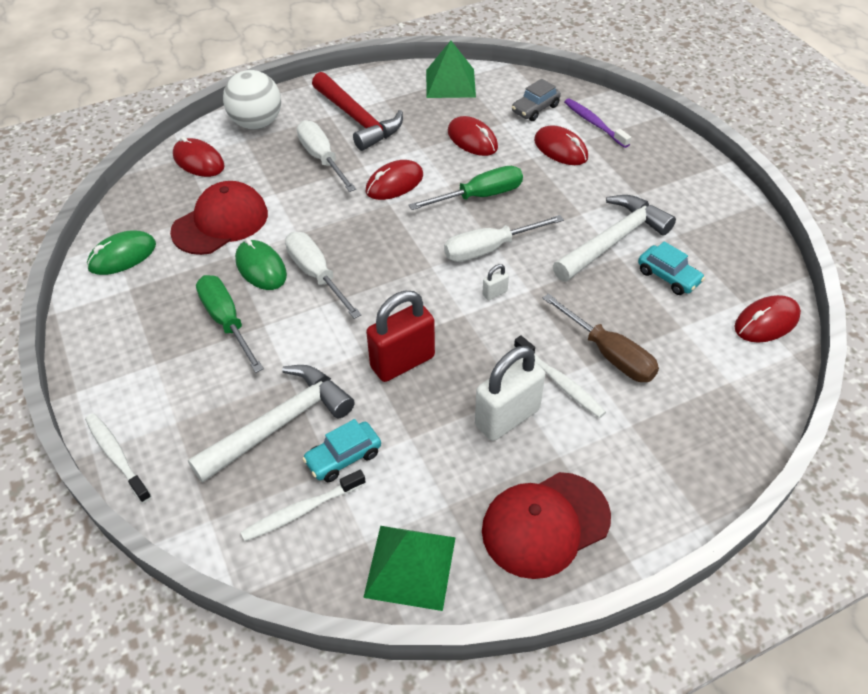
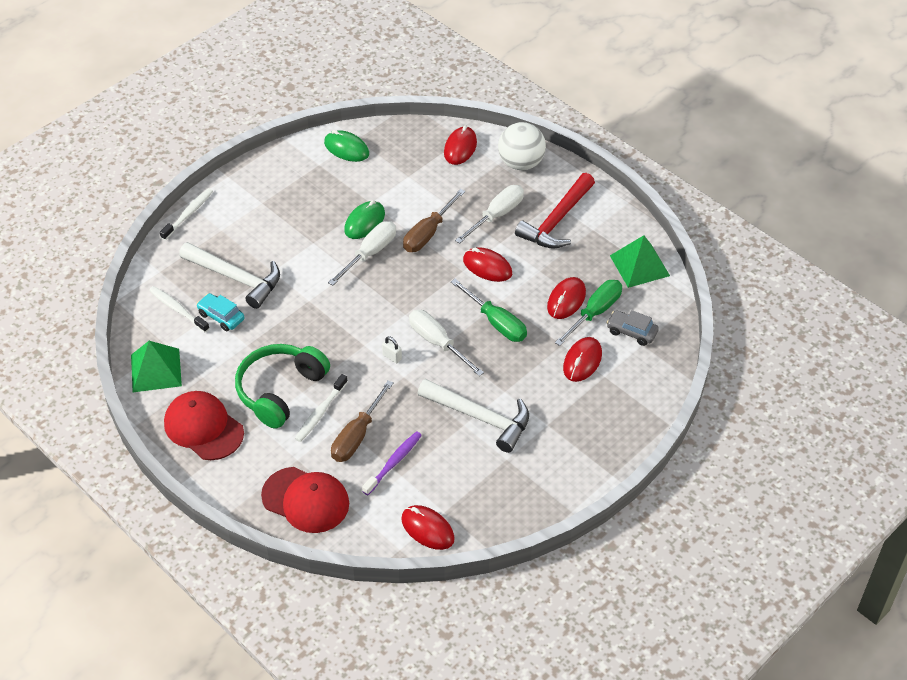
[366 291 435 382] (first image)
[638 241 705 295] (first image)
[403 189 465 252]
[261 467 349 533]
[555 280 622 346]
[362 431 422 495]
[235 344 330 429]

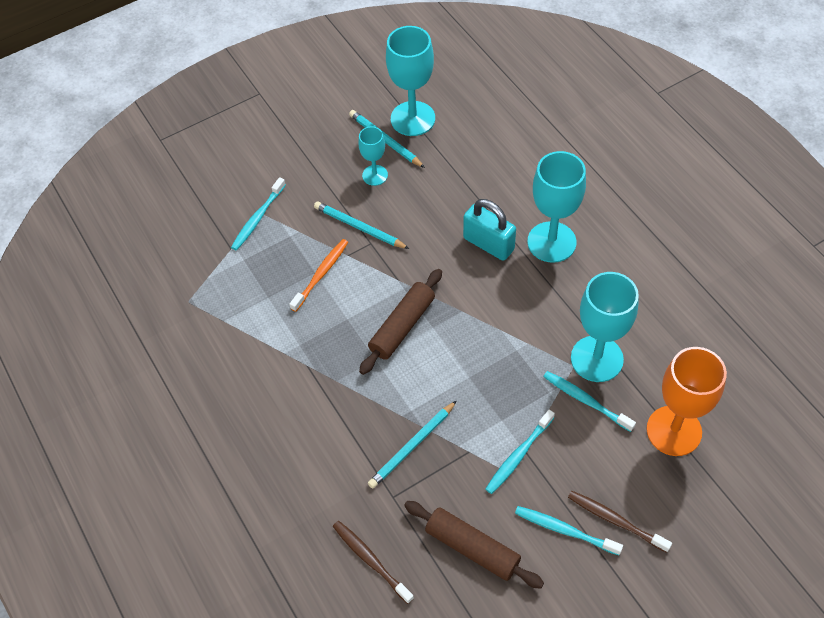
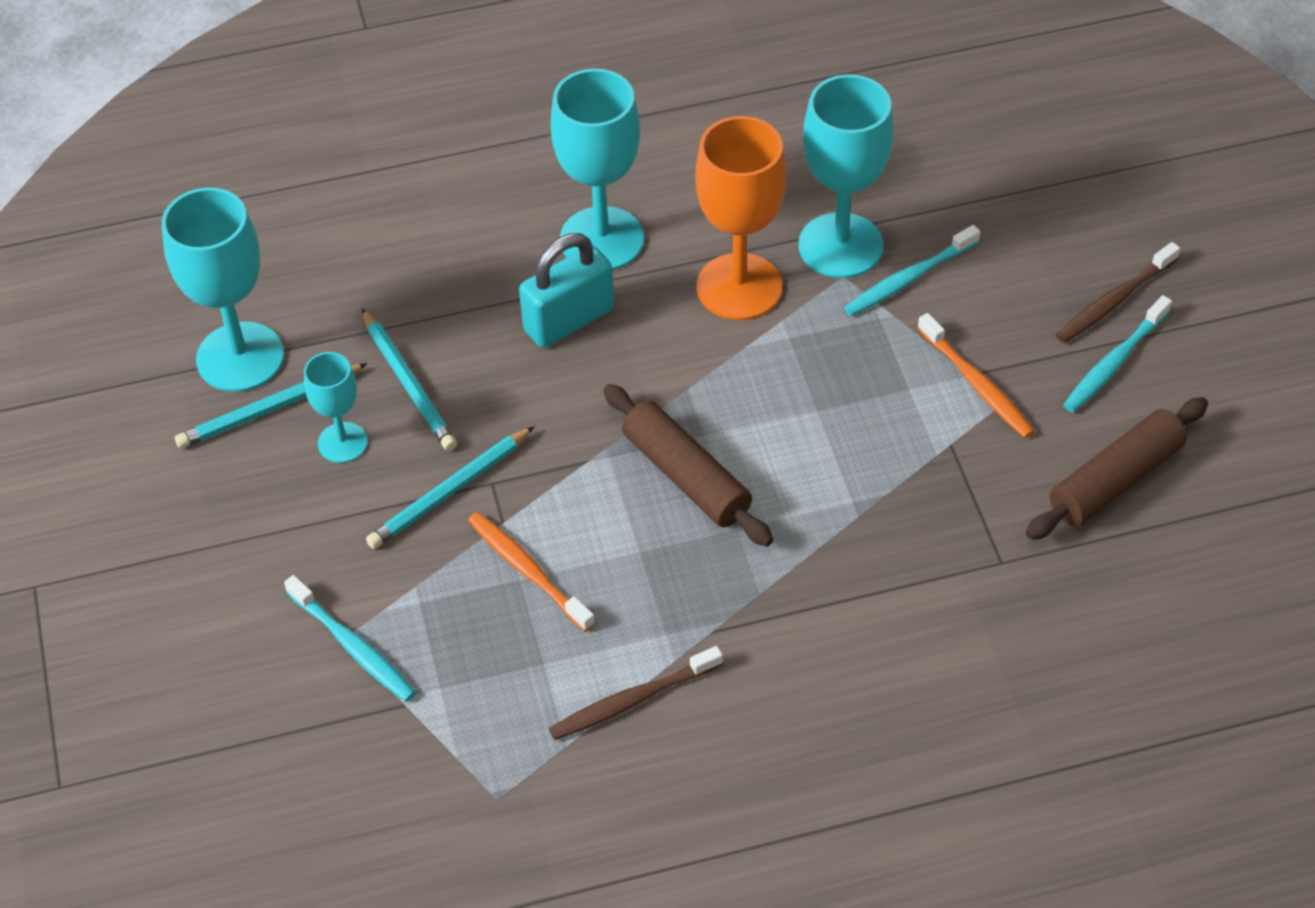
[549 646 723 740]
[362 309 457 451]
[695 116 786 320]
[918 313 1035 438]

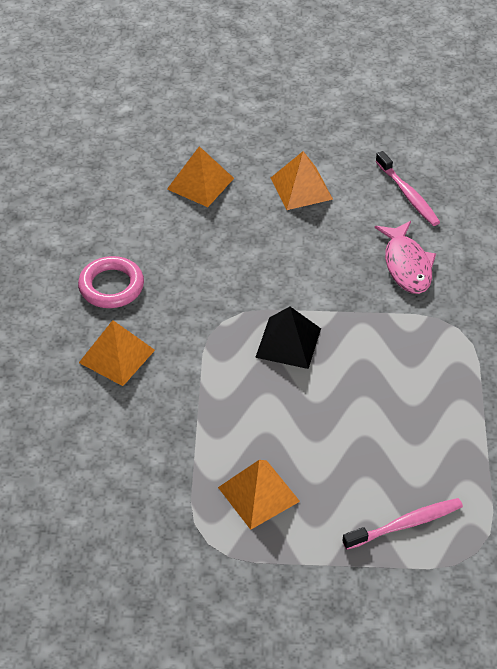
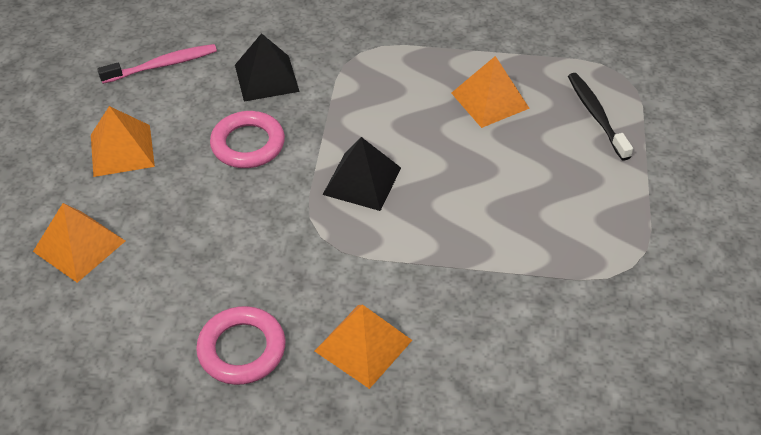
[210 111 285 168]
[451 56 530 128]
[235 33 300 102]
[568 73 633 161]

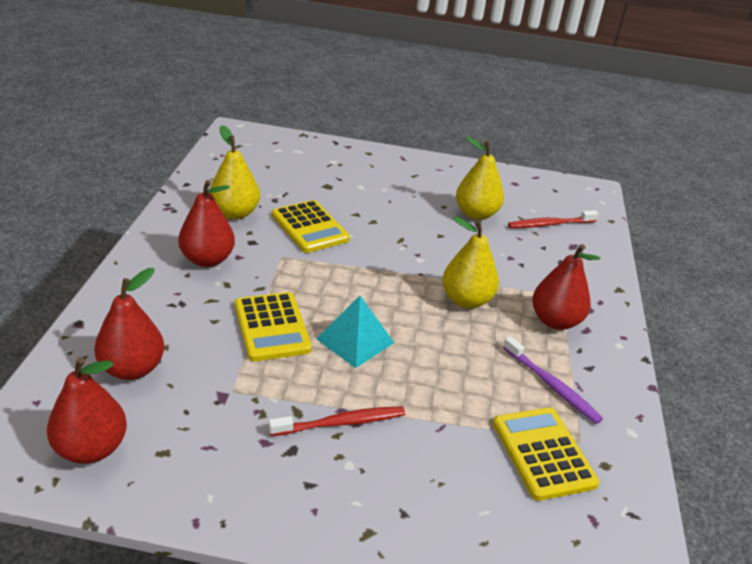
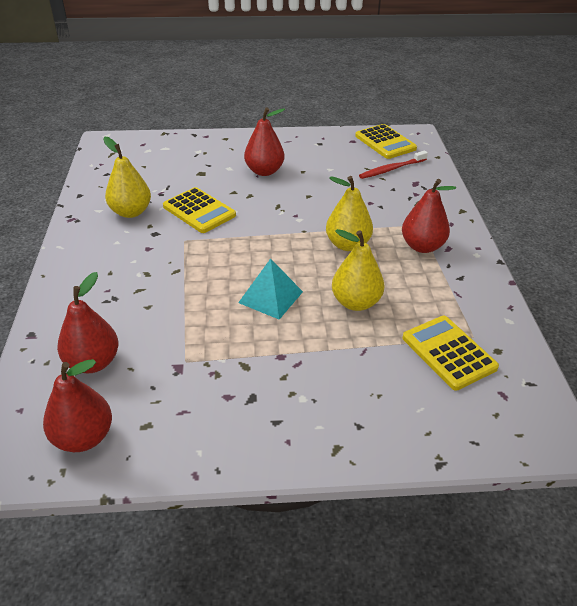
[269 406 405 436] (first image)
[503 336 603 424] (first image)
[244 108 285 176]
[355 124 417 159]
[332 229 384 311]

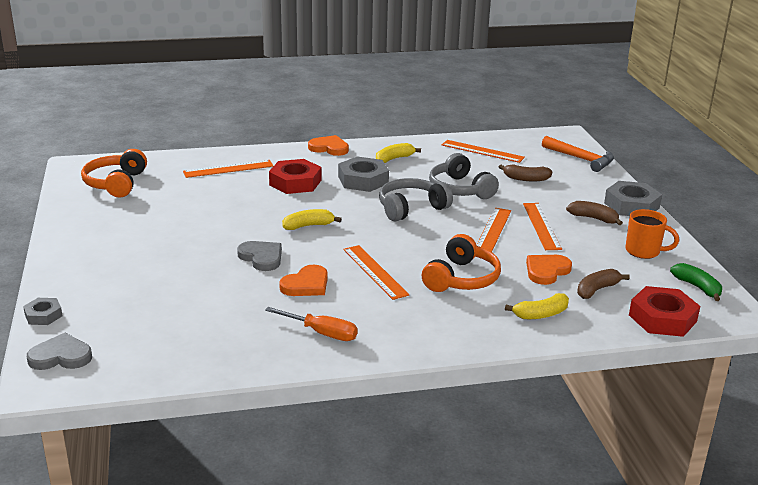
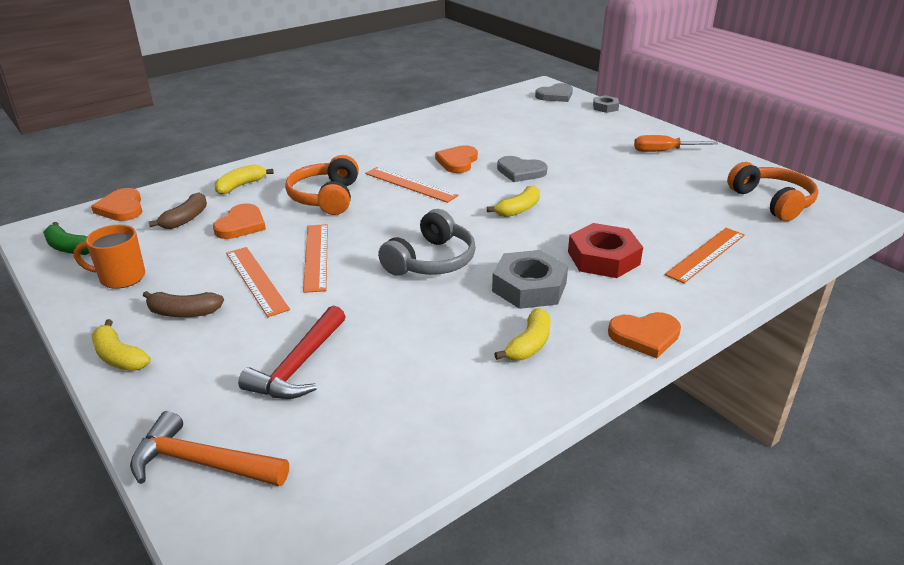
[429 153 499 199] (first image)
[442 140 525 163] (first image)
[634 135 718 152]
[238 306 346 399]
[92 319 151 371]
[91 188 142 221]

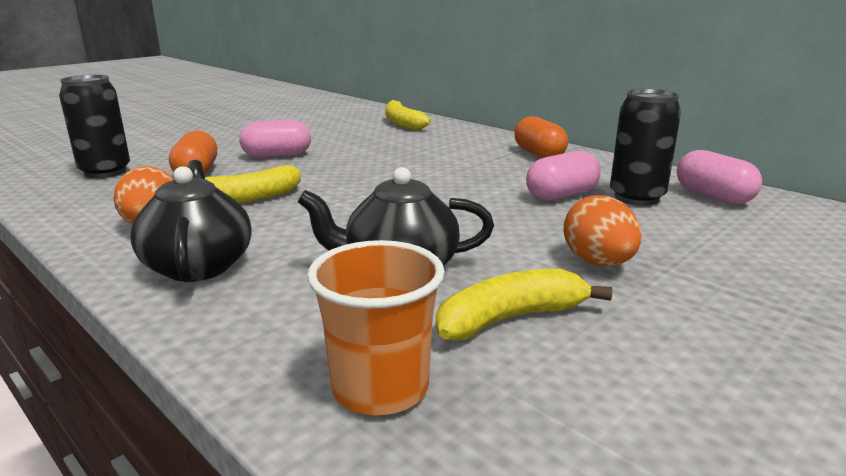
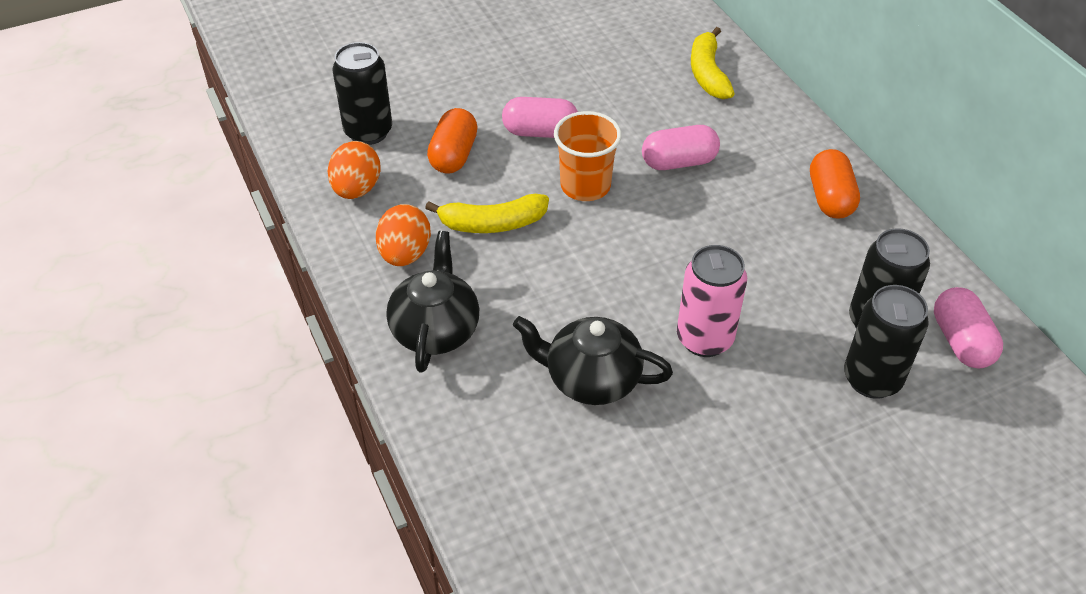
[436 269 612 341] (first image)
[677 245 747 357]
[844 285 929 399]
[554 111 622 201]
[642 125 720 170]
[328 141 380 199]

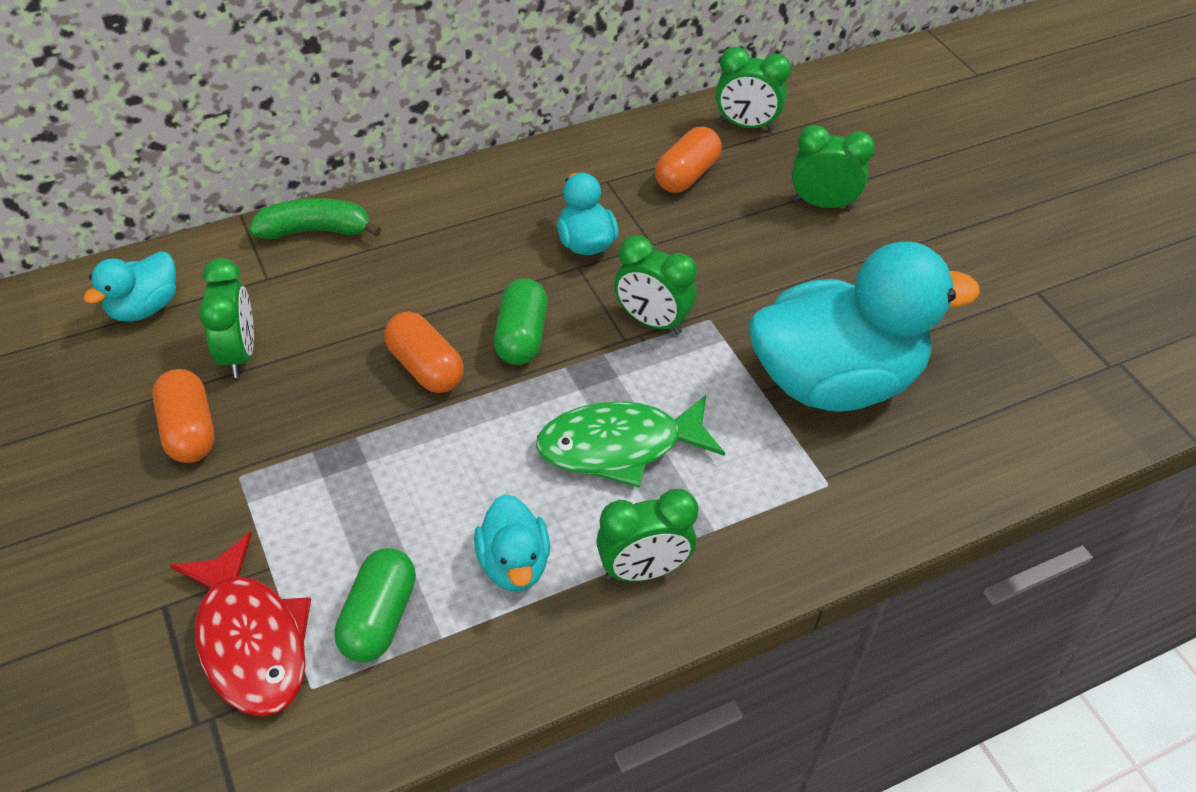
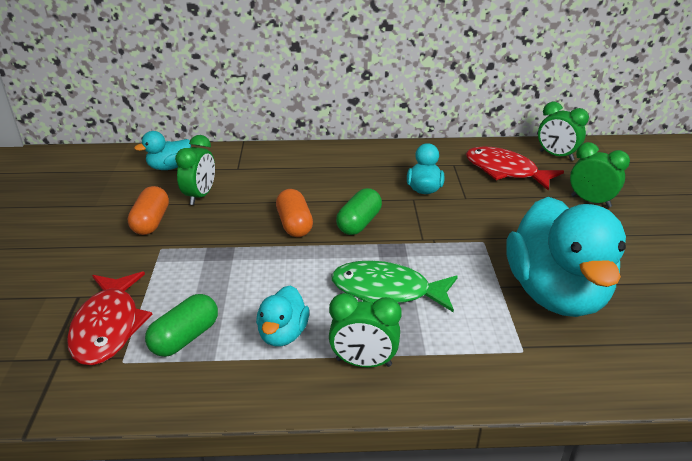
[249 198 382 239] (first image)
[614 235 697 334] (first image)
[466 146 564 190]
[507 197 626 317]

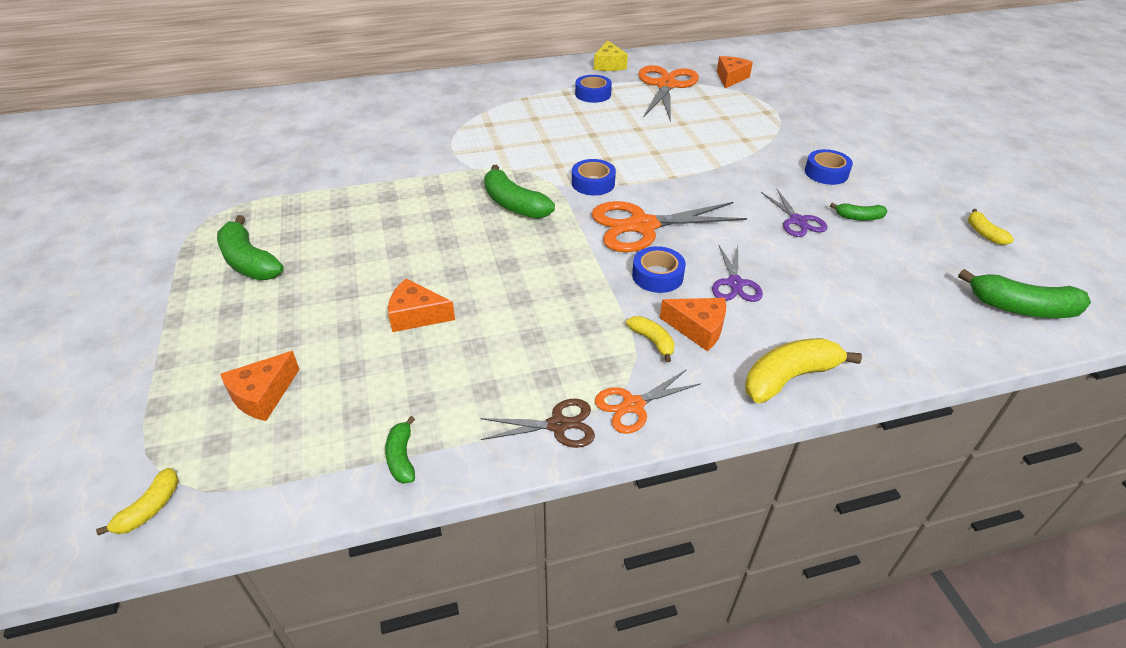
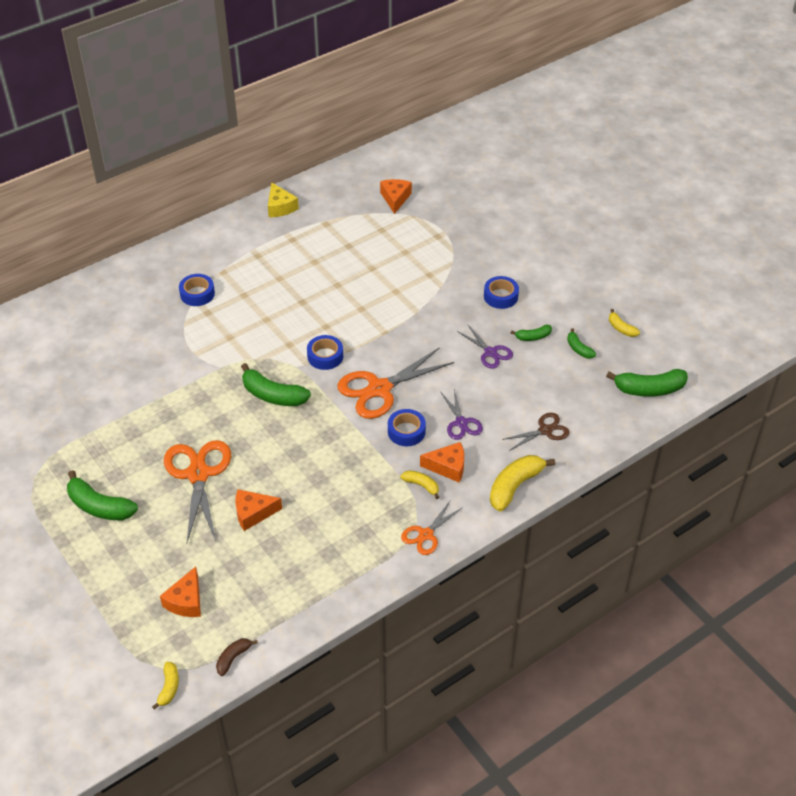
[216 638 258 676]
[567 328 596 358]
[502 413 570 451]
[179 274 215 306]
[164 440 231 542]

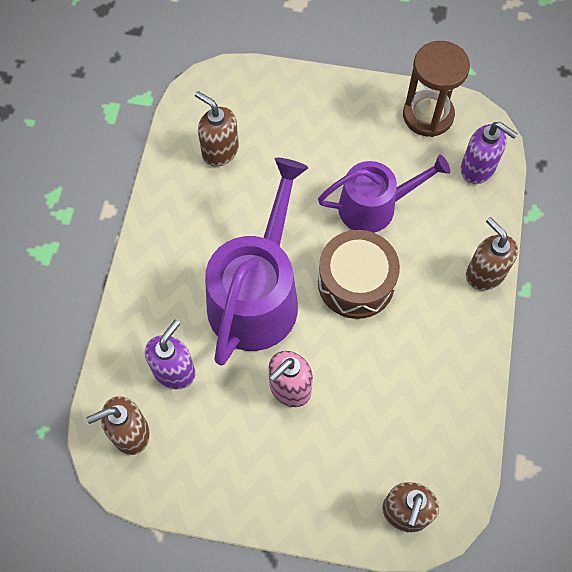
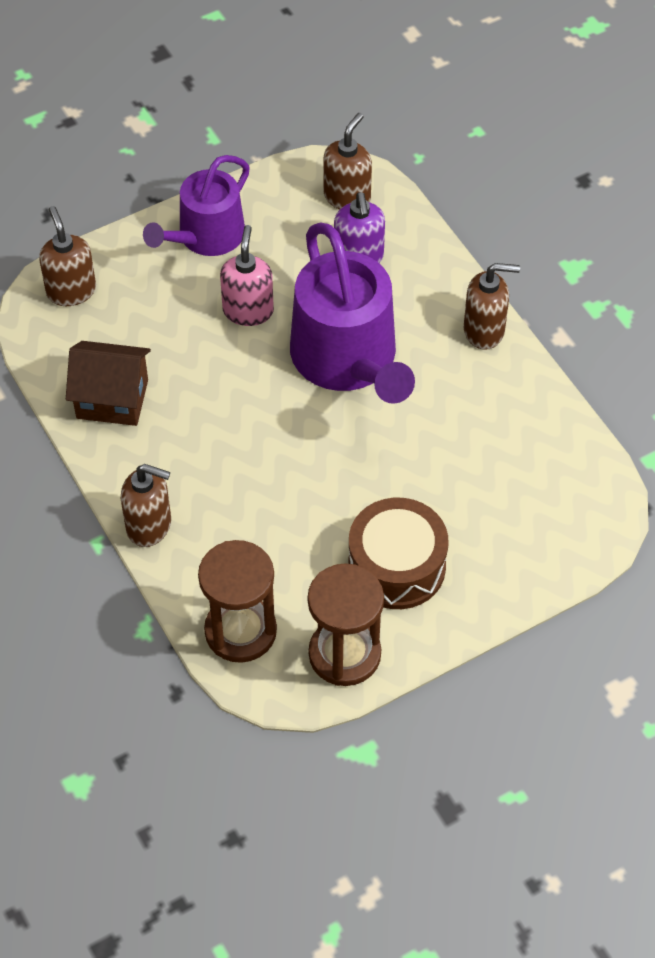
[66 341 151 426]
[464 263 520 350]
[143 155 250 256]
[348 498 448 609]
[198 540 277 663]

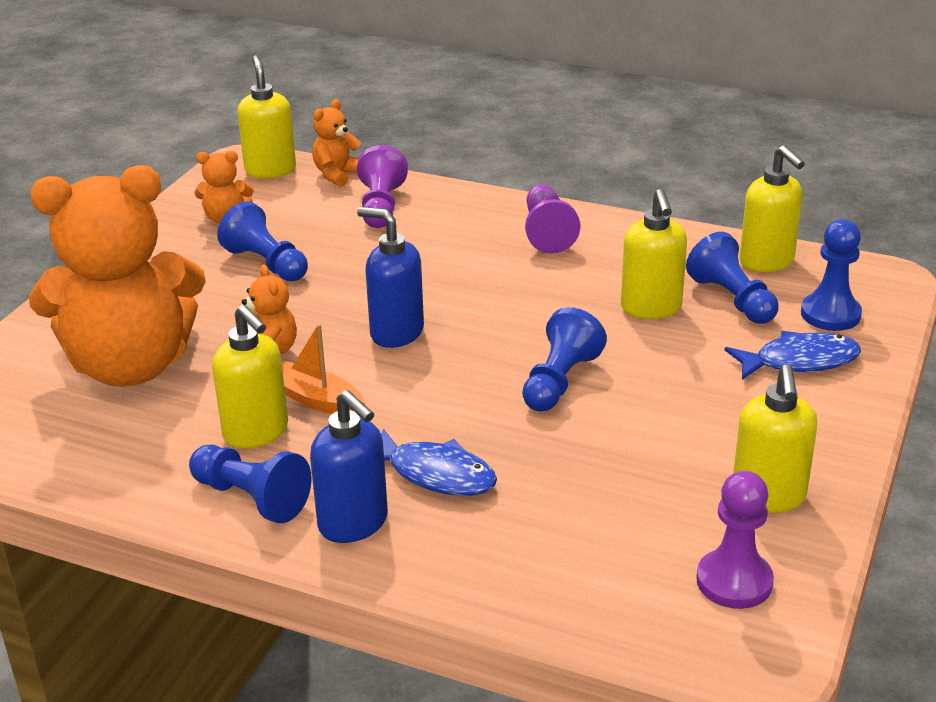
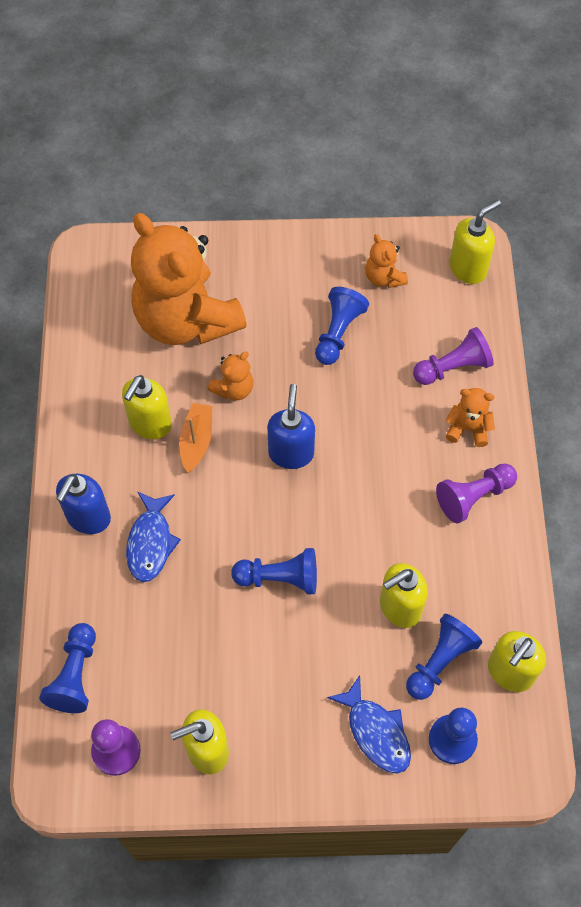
[39 623 96 713]
[446 388 495 447]

